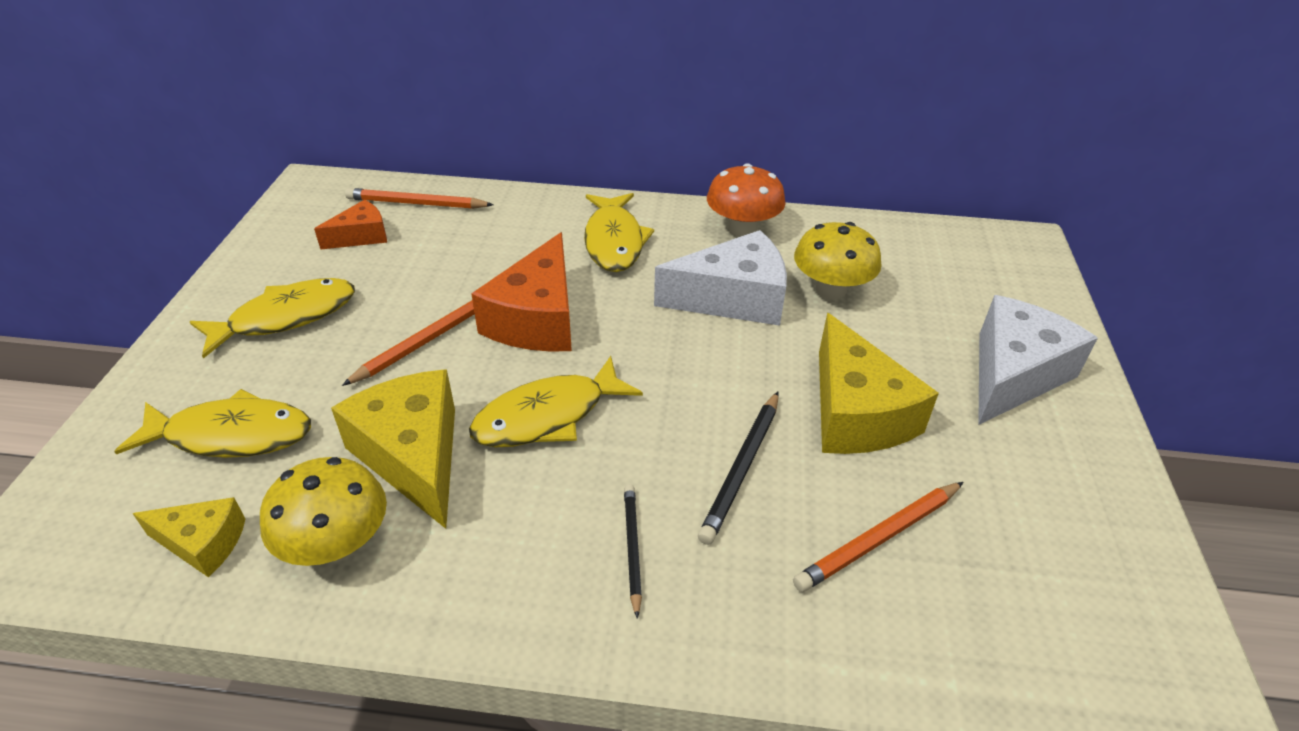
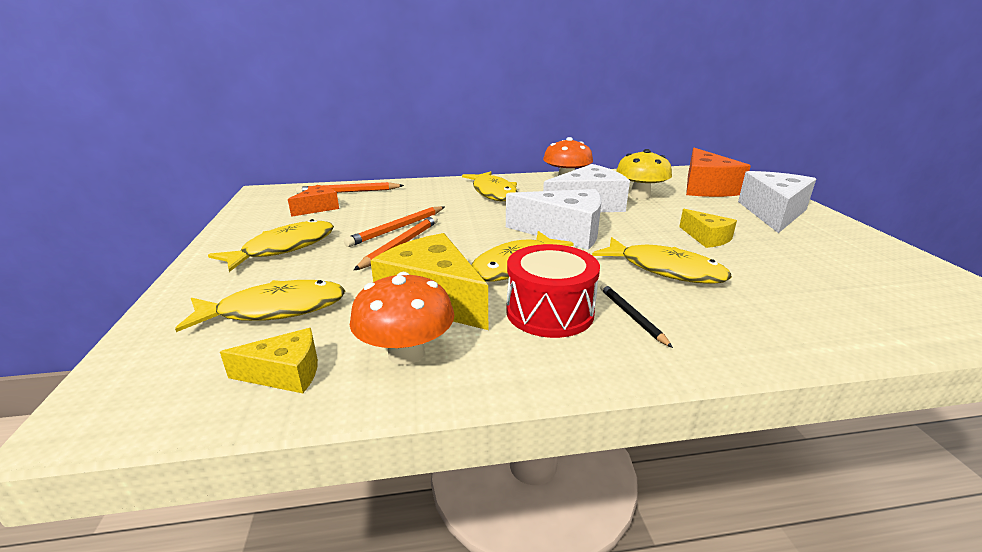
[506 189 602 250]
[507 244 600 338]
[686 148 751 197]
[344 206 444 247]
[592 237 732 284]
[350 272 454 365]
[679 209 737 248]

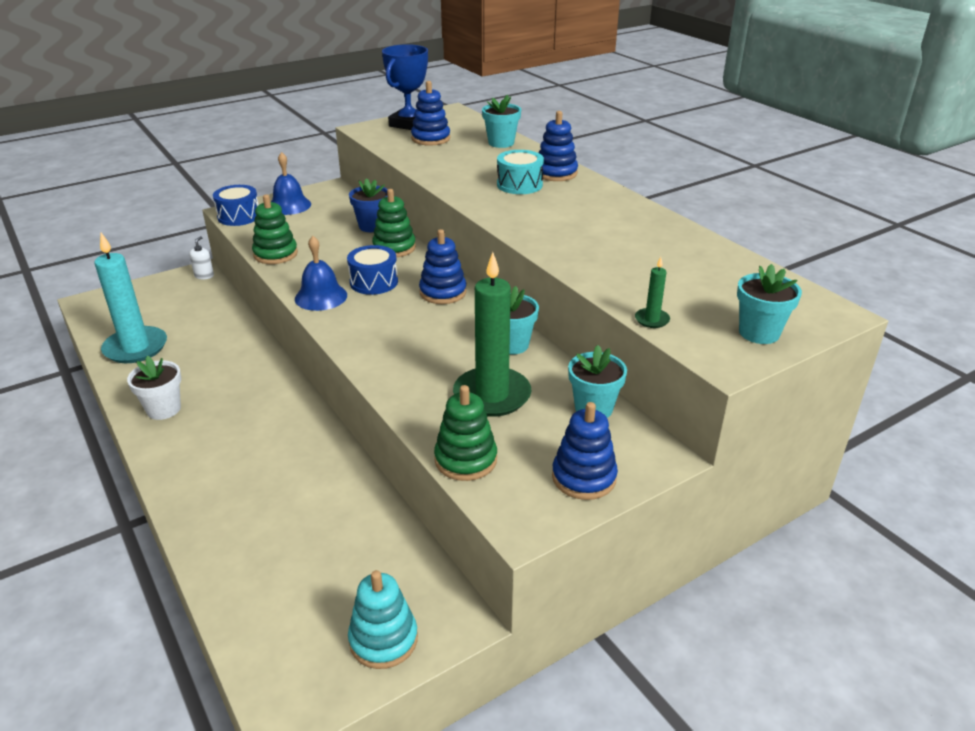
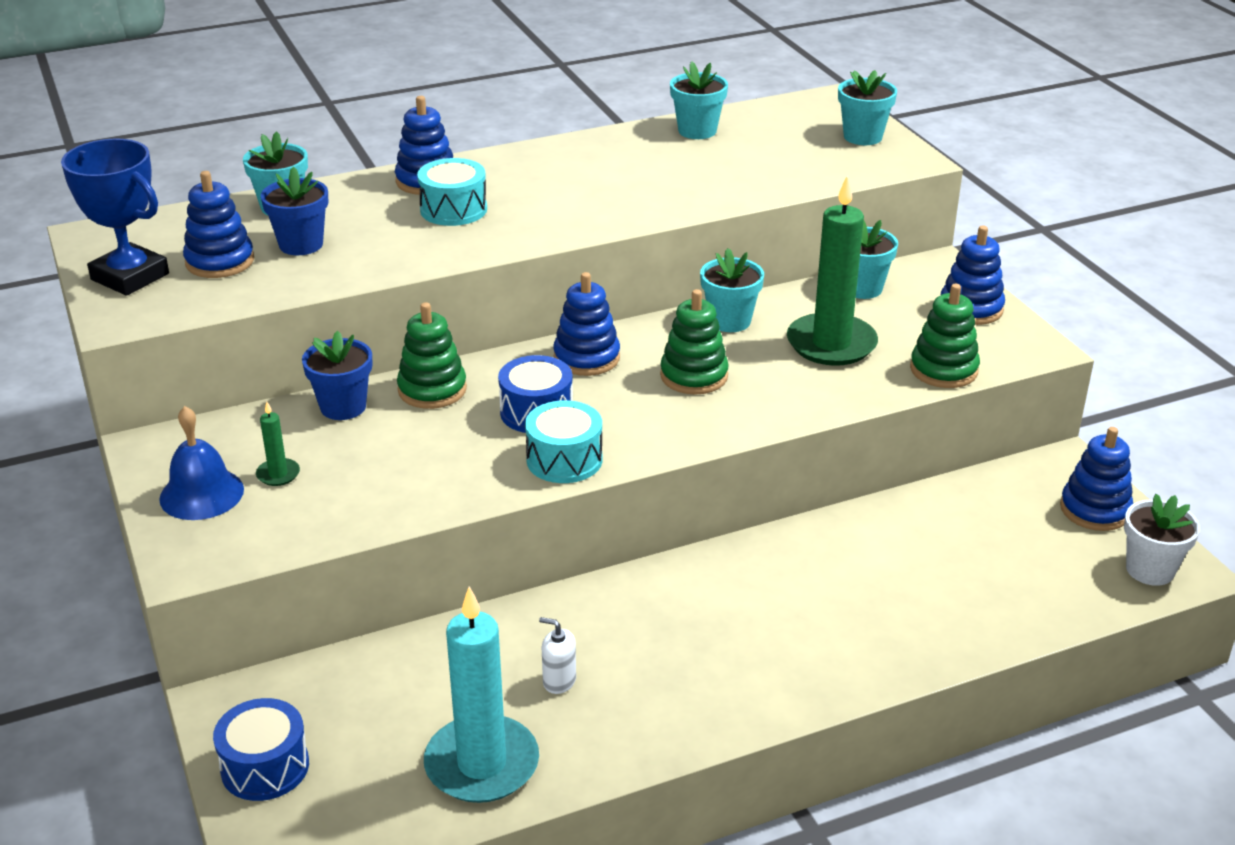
[260 166 328 255]
[670 61 728 139]
[1124 494 1200 586]
[539 617 576 694]
[213 698 309 801]
[660 289 729 395]
[256 402 300 486]
[525 400 602 483]
[1060 427 1133 531]

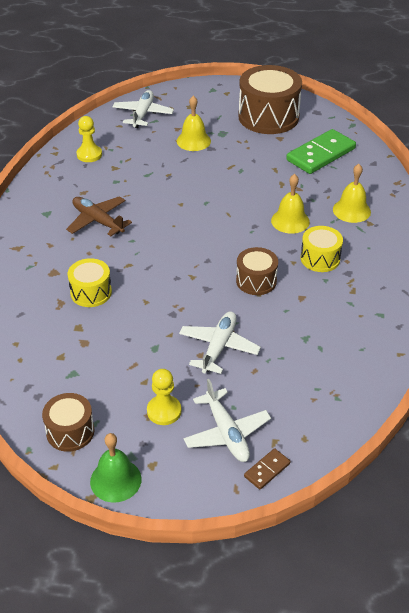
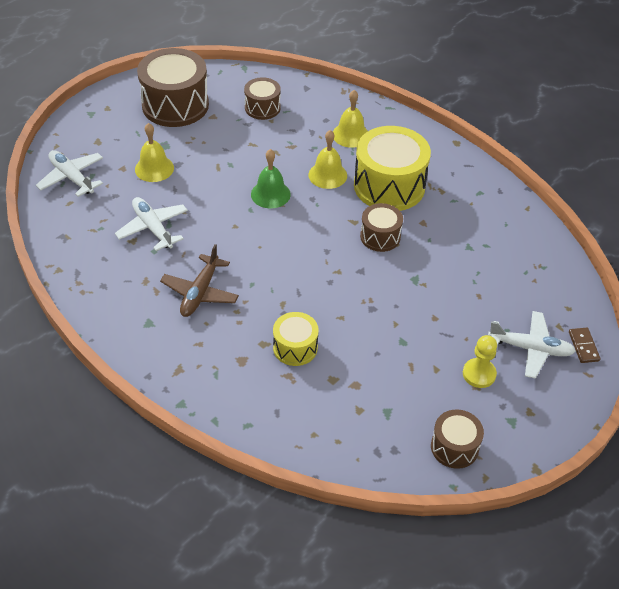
[76 116 102 162] (first image)
[251 149 291 208]
[115 197 188 251]
[244 77 281 120]
[160 244 239 317]
[354 126 431 211]

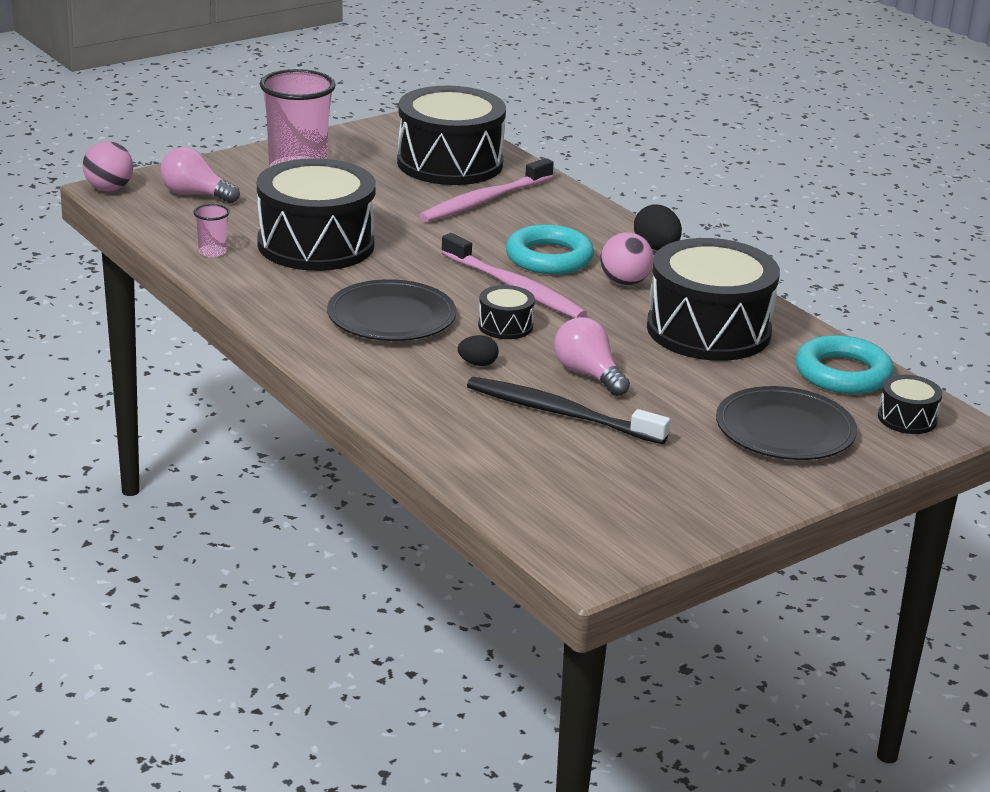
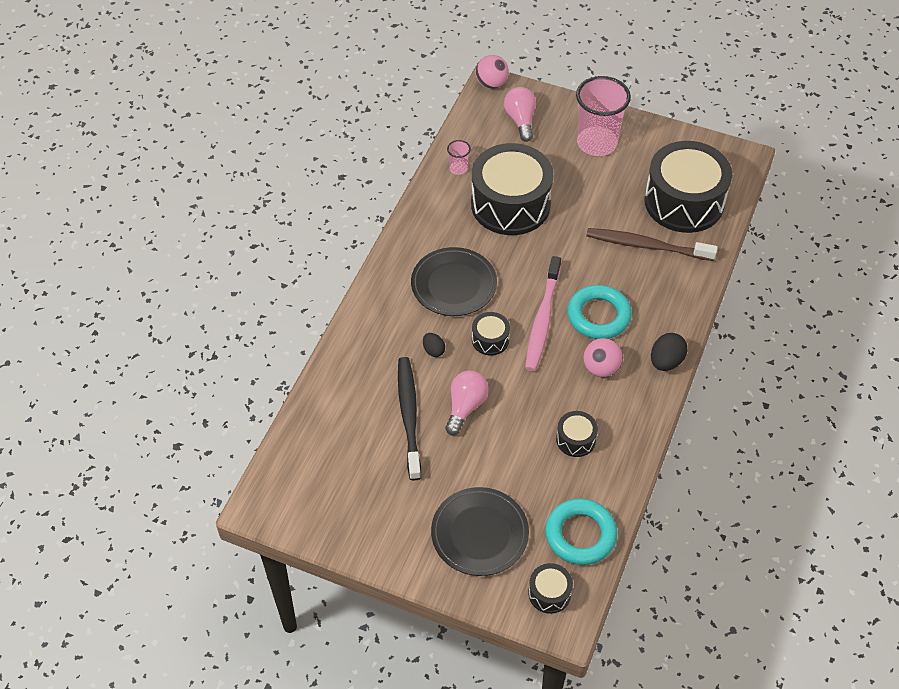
[586 228 718 261]
[556 411 598 457]

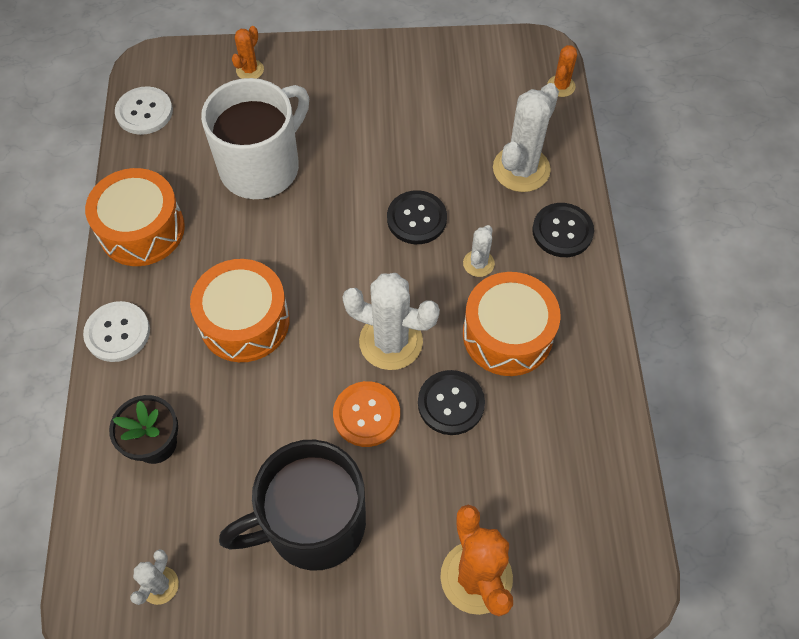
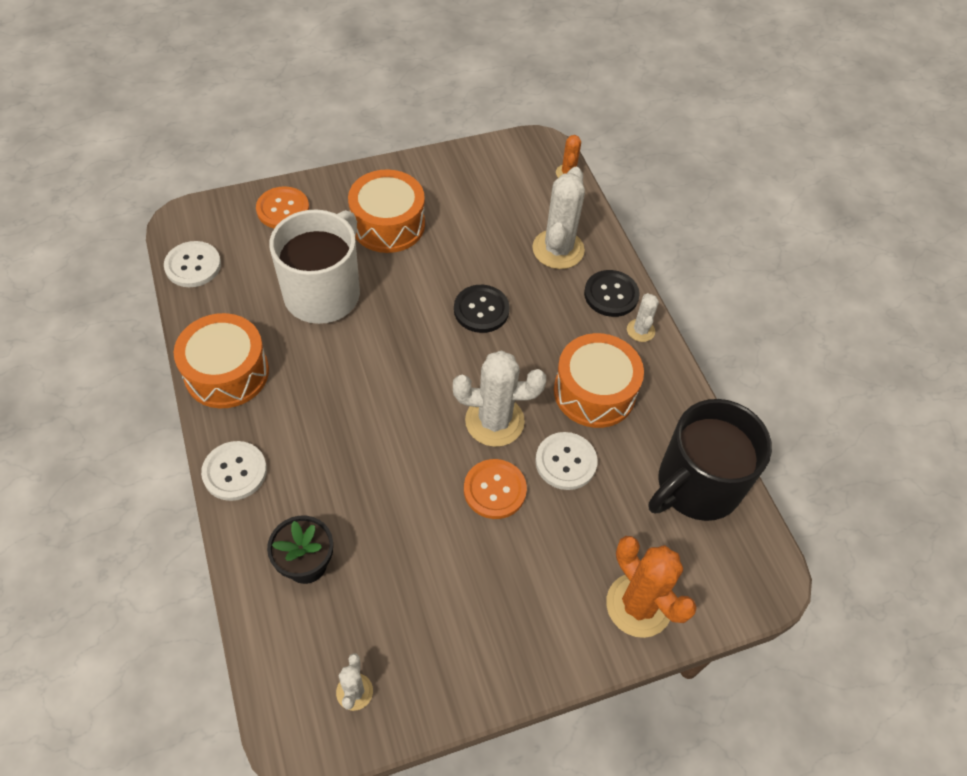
[348 169 425 253]
[649 399 772 521]
[627 293 659 342]
[256 186 309 229]
[535 432 597 490]

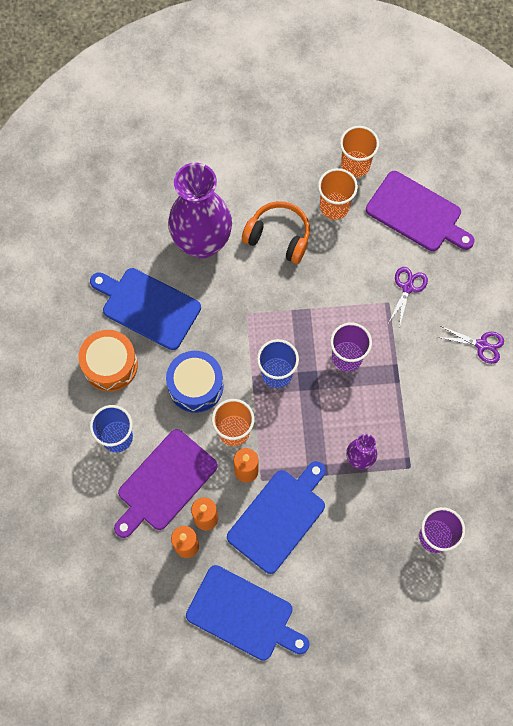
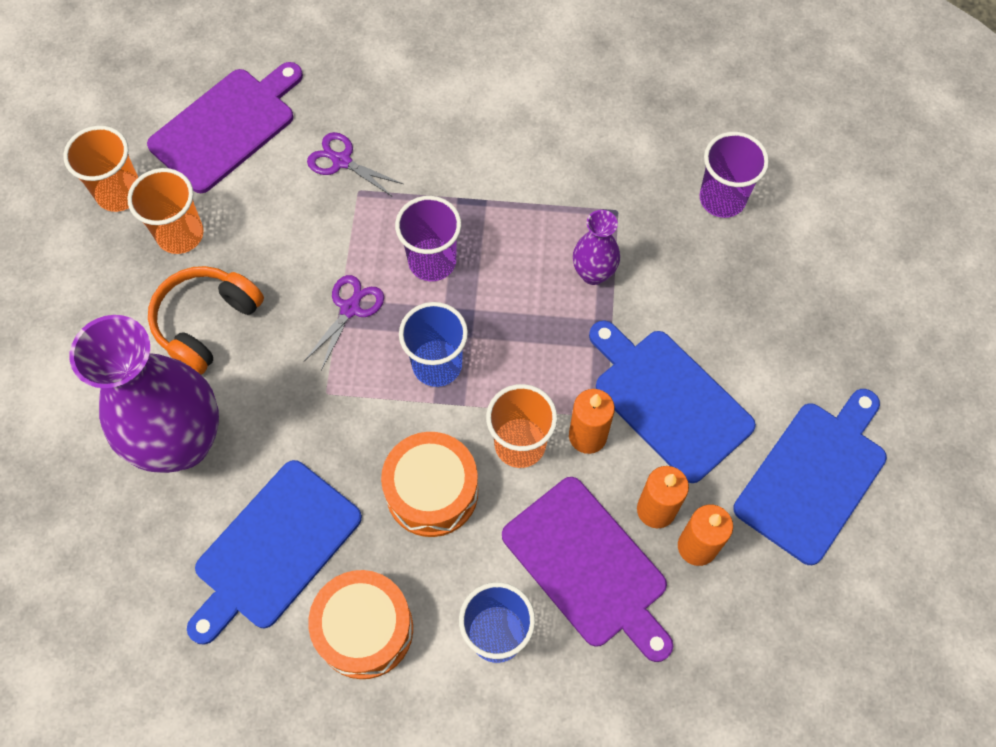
[304 275 384 370]
[381 432 478 537]

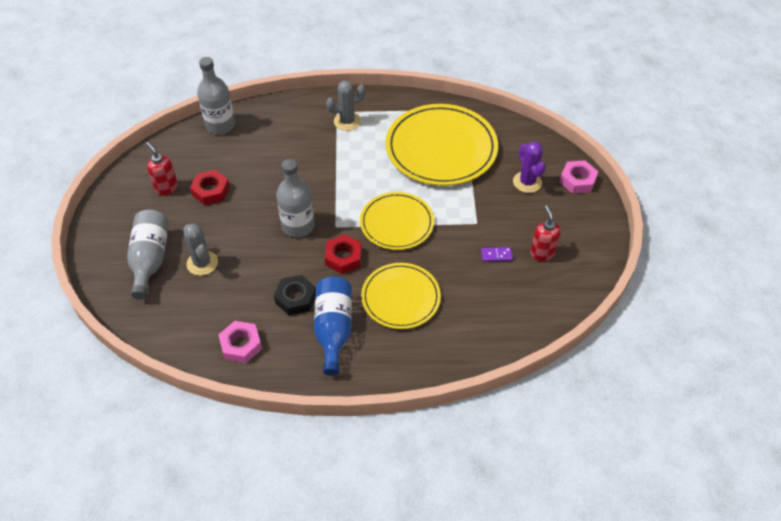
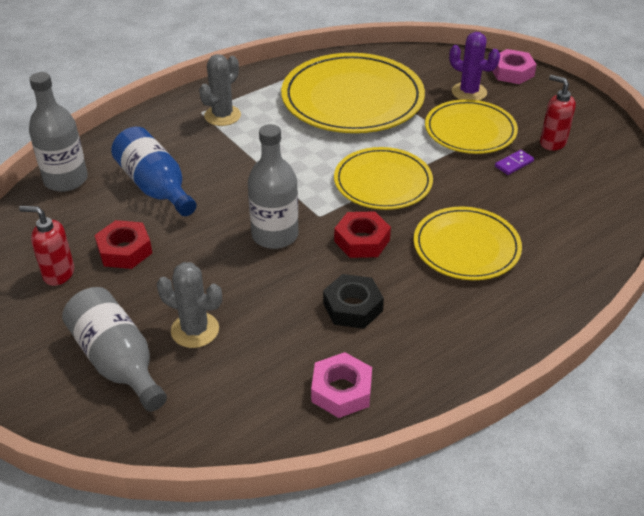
[425 99 518 154]
[111 127 197 216]

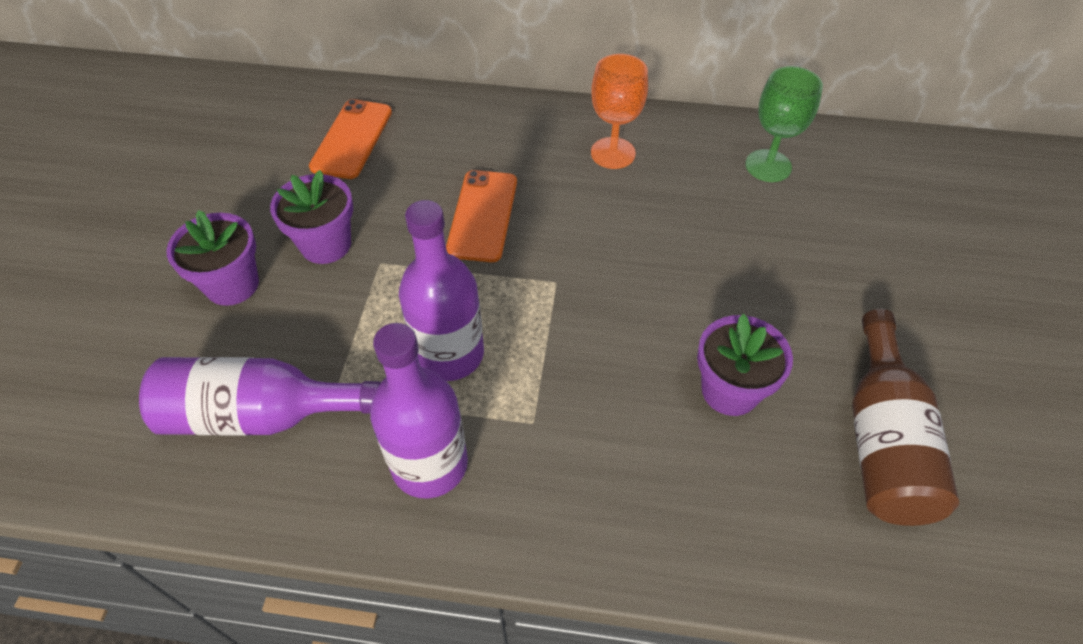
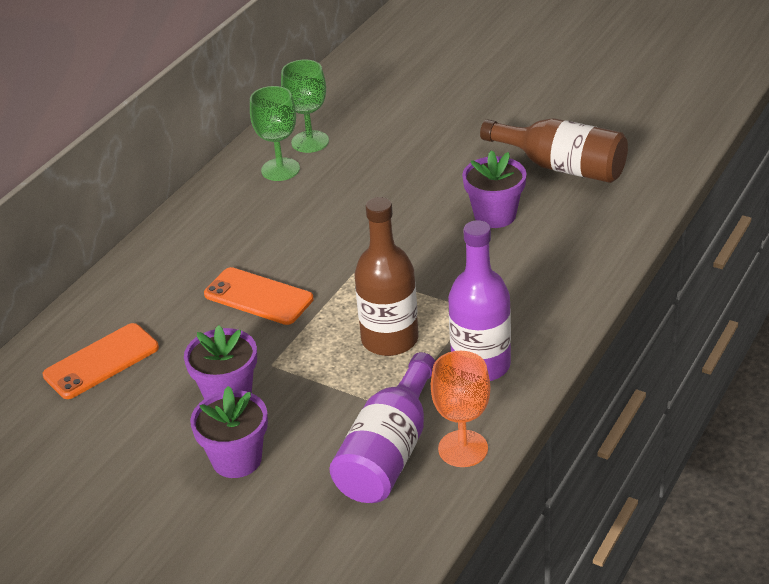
[250 86 300 181]
[431 351 491 467]
[355 197 419 356]
[43 323 159 399]

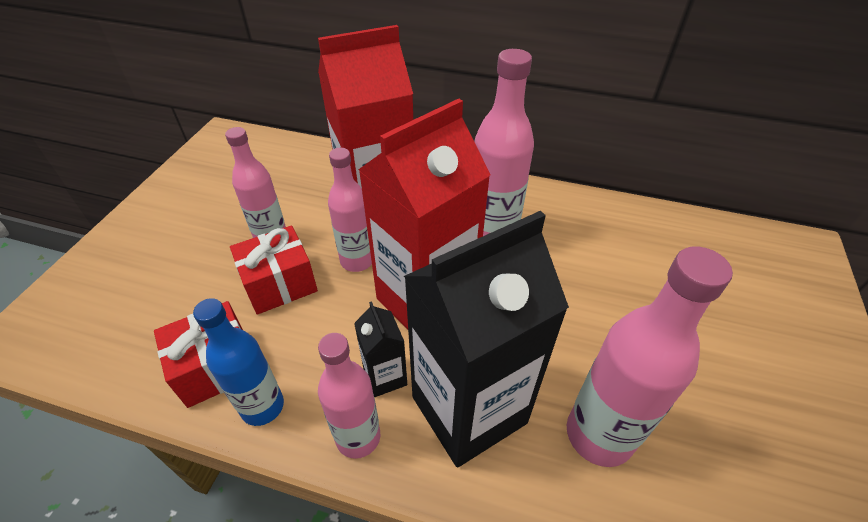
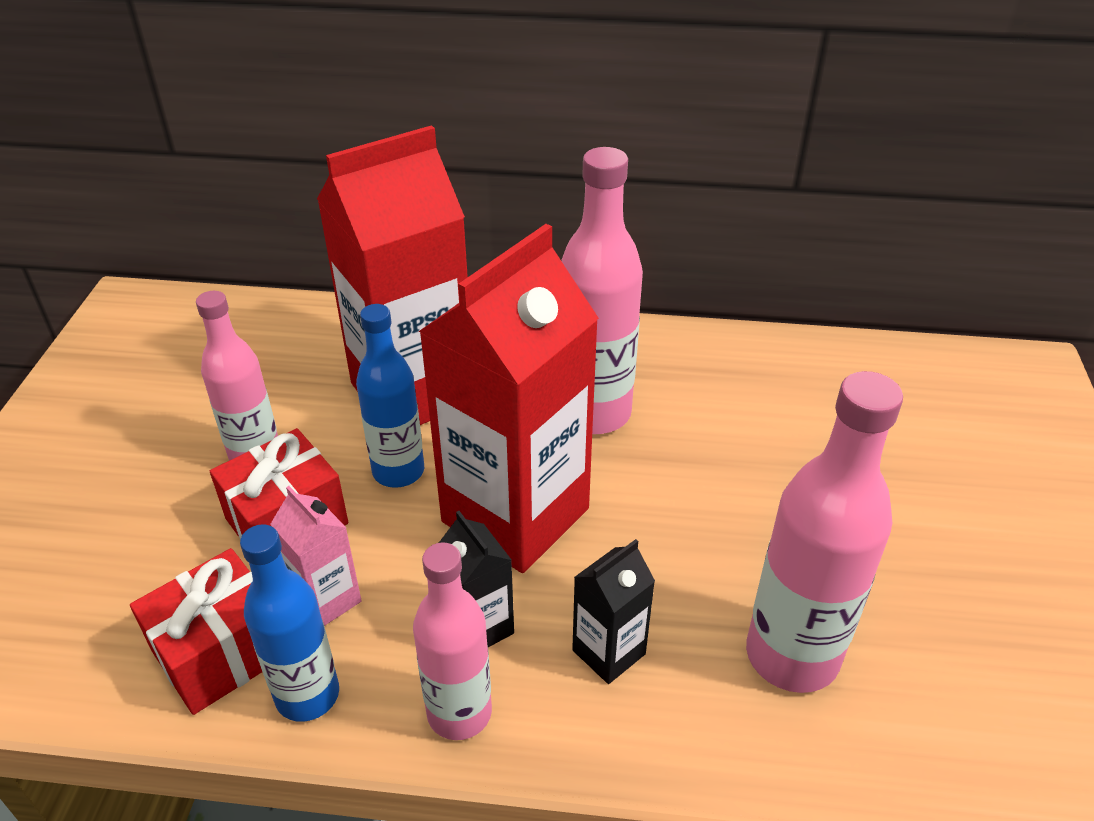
[270 486 362 626]
[356 304 424 488]
[572 539 655 684]

